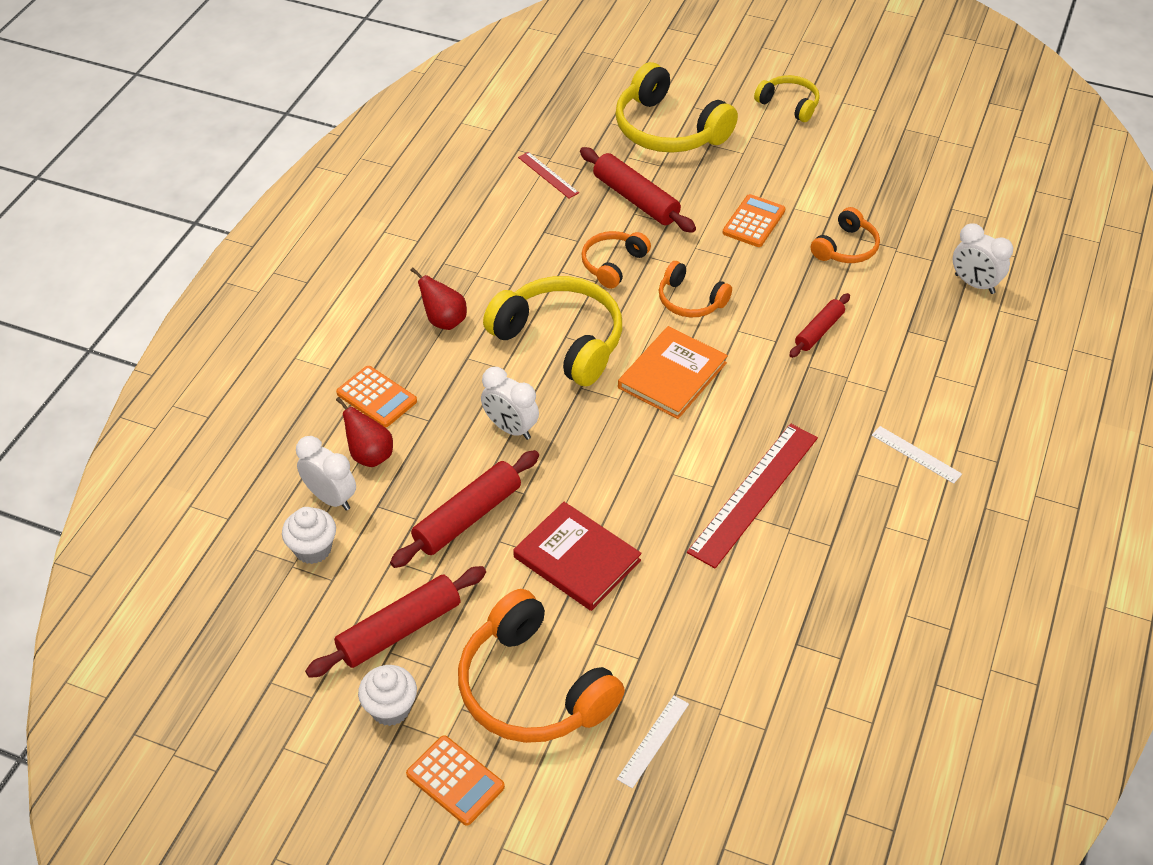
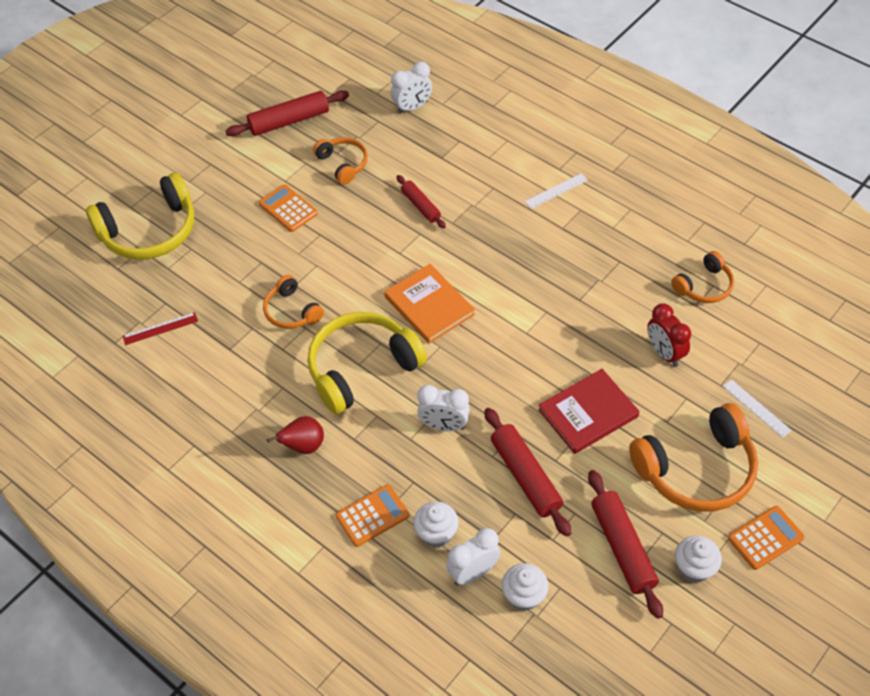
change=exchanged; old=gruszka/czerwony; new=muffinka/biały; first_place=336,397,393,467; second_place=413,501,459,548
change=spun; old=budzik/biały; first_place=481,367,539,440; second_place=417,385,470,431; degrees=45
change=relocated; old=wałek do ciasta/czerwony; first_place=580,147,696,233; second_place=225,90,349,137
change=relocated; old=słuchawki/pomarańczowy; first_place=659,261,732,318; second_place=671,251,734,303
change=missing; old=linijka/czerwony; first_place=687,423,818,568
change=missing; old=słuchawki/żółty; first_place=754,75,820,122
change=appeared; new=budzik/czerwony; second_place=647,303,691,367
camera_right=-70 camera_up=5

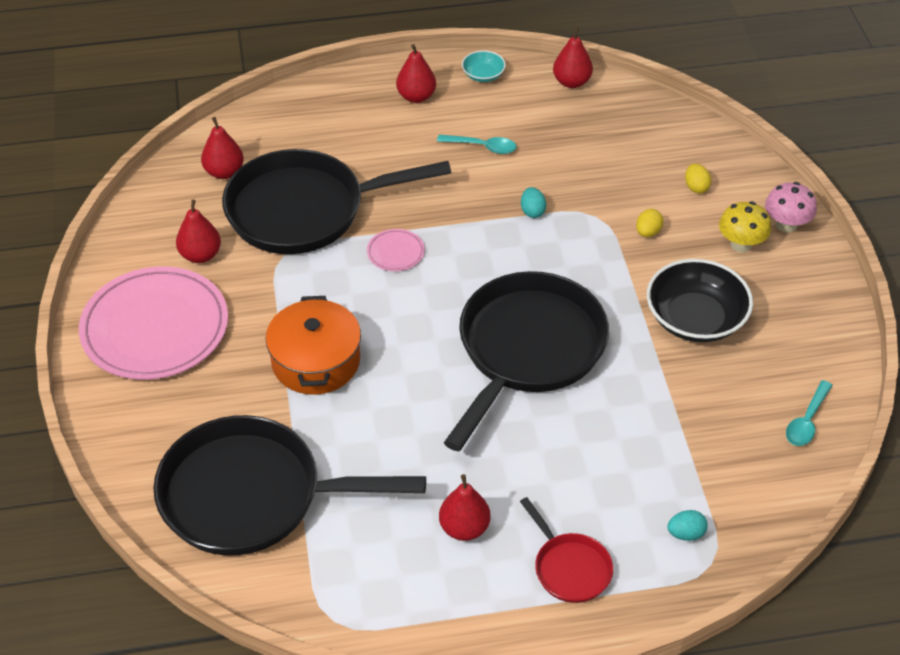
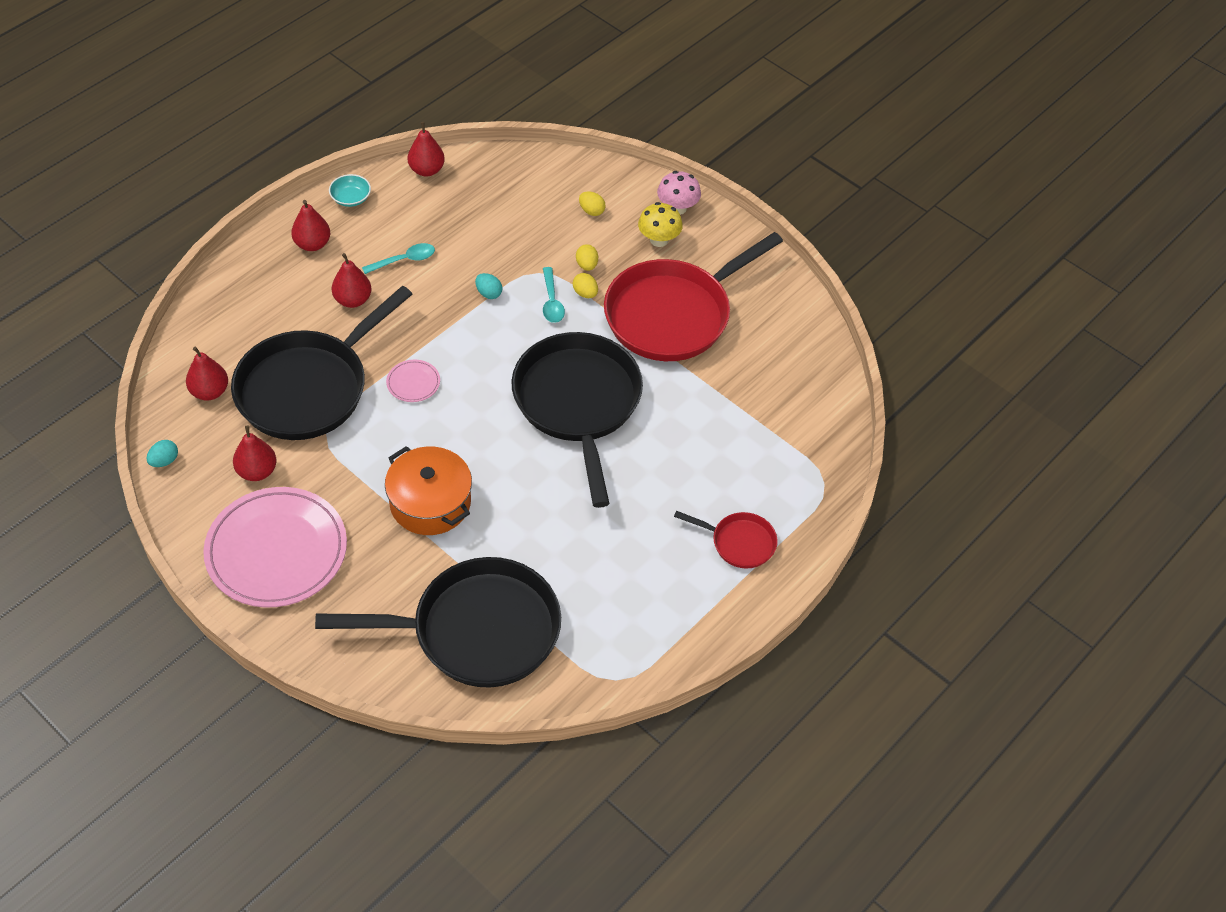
change=spun; old=patelnia/czarny; first_place=153,415,426,556; second_place=315,557,561,687; degrees=-150
change=relocated; old=gruszka/czerwony; first_place=439,474,491,541; second_place=332,253,371,308
change=exchanged; old=miska/czarny; new=patelnia/czerwony; first_place=647,259,753,342; second_place=604,232,783,361
change=relocated; old=jajko/turkusowy; first_place=667,510,708,541; second_place=146,440,178,467
change=relocated; old=łyżka/turkusowy; first_place=786,380,832,446; second_place=543,267,565,323
change=appeared; new=jajko/żółty; second_place=573,273,598,298
camera_right=-40 camera_up=5

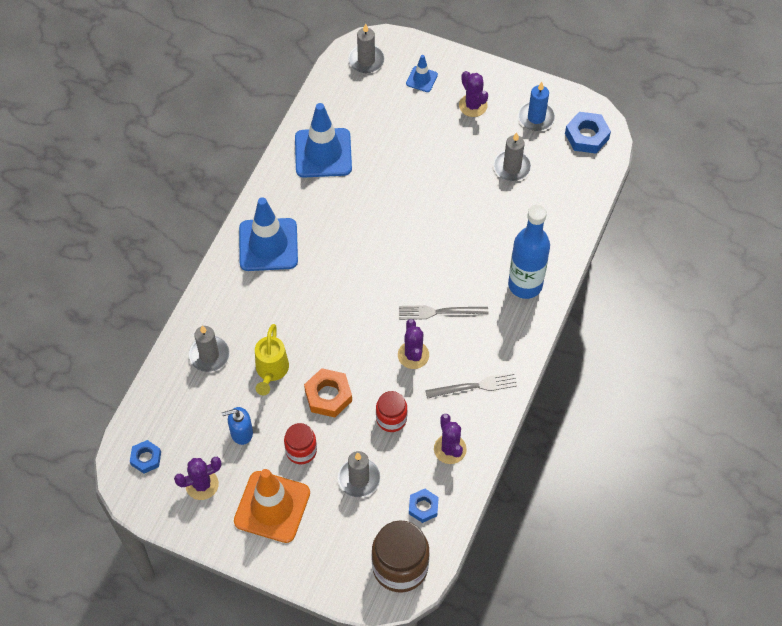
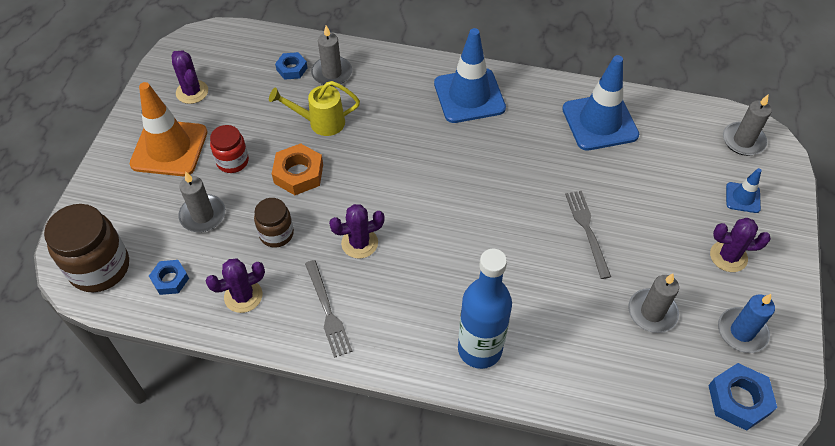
change=relocated; old=nakrętka/niebieski; first_place=130,440,161,473; second_place=275,52,308,80
change=missing; old=dozownik mydła/niebieski; first_place=222,407,253,445
change=colour; old=słoik/czerwony; new=słoik/brązowy; first_place=376,391,407,432; second_place=254,198,294,247
change=relocated; old=widelec/szary; first_place=399,305,488,320; second_place=565,191,611,279
change=spun; old=kaktus/fioletowy; first_place=459,71,488,117; second_place=710,218,771,272; degrees=45
camera_right=80 camera_up=-5

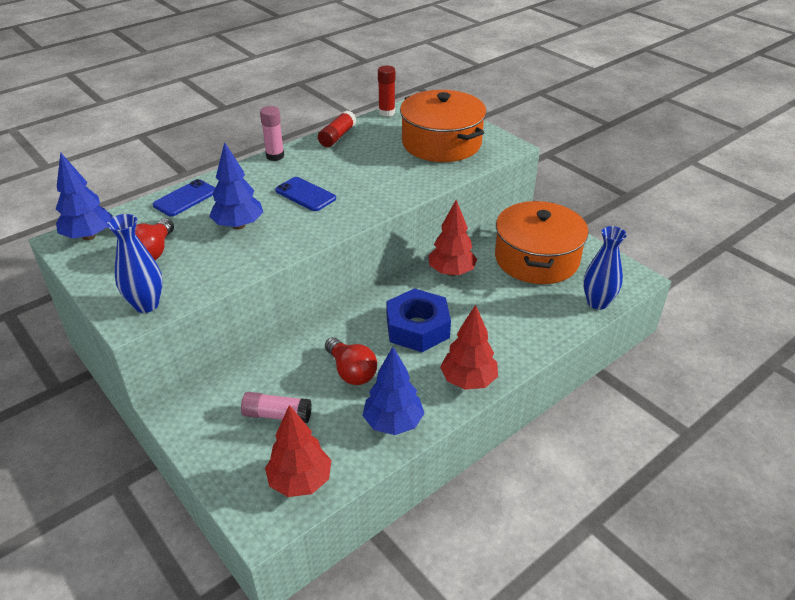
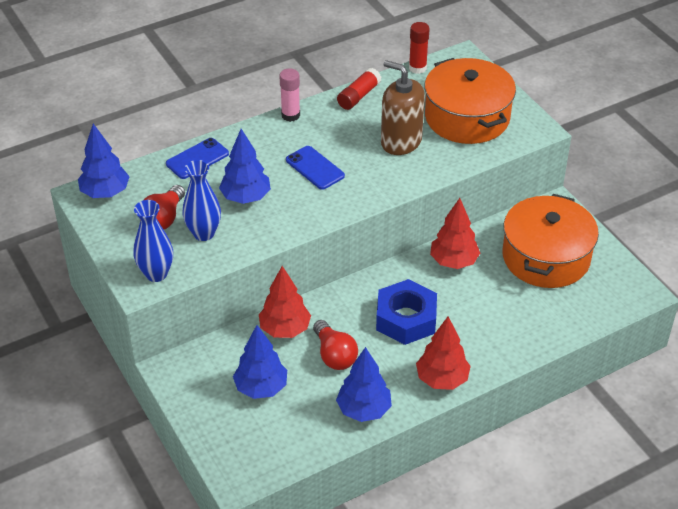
change=exchanged; old=klej w sztyfcie/różowy; new=drzewko/niebieski; first_place=241,392,312,423; second_place=233,325,287,399
change=relocated; old=drzewko/czerwony; first_place=265,405,331,497; second_place=259,266,311,338
change=relocated; old=wazon/niebieski; first_place=583,226,627,310; second_place=182,160,221,241
change=appeared; new=dozownik mydła/brązowy; second_place=381,60,425,155
camera_right=10 camera_up=5

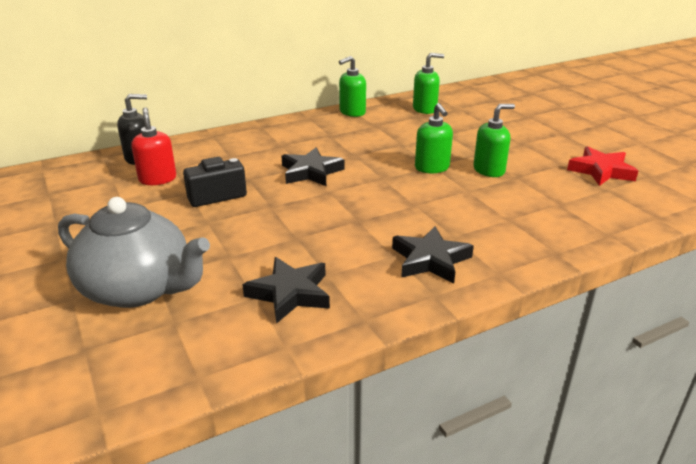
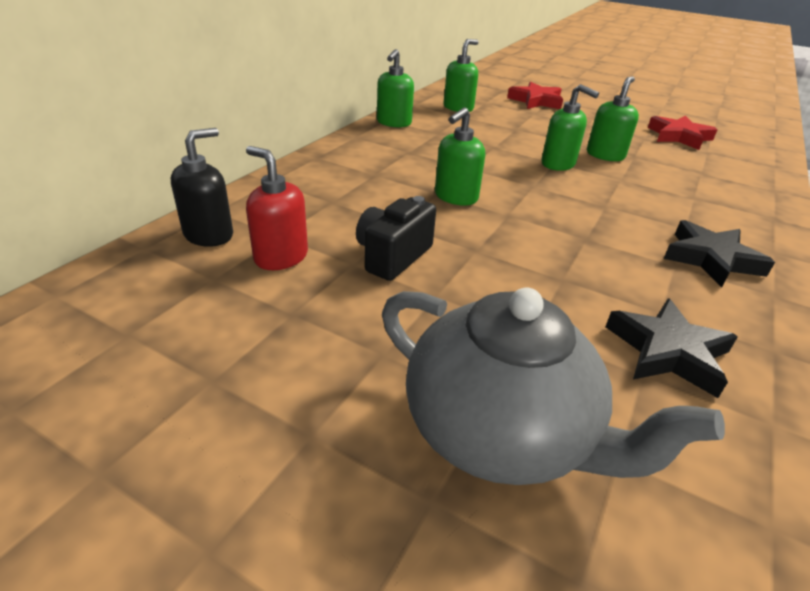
change=spun; old=imbryk/szary; first_place=58,197,210,308; second_place=382,288,725,485; degrees=45
change=exchanged; old=gwiazda/czarny; new=dozownik mydła/zielony; first_place=282,147,345,186; second_place=435,107,485,206
change=appeared; new=gwiazda/czerwony; second_place=507,82,563,109
camera_right=-35 camera_up=5

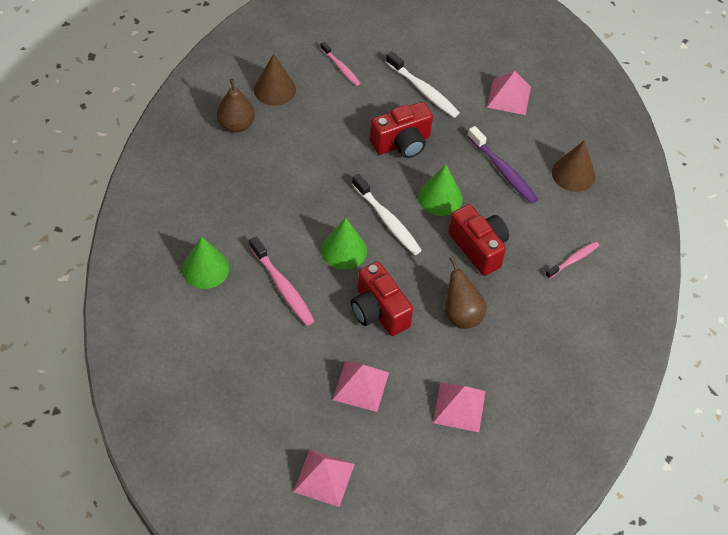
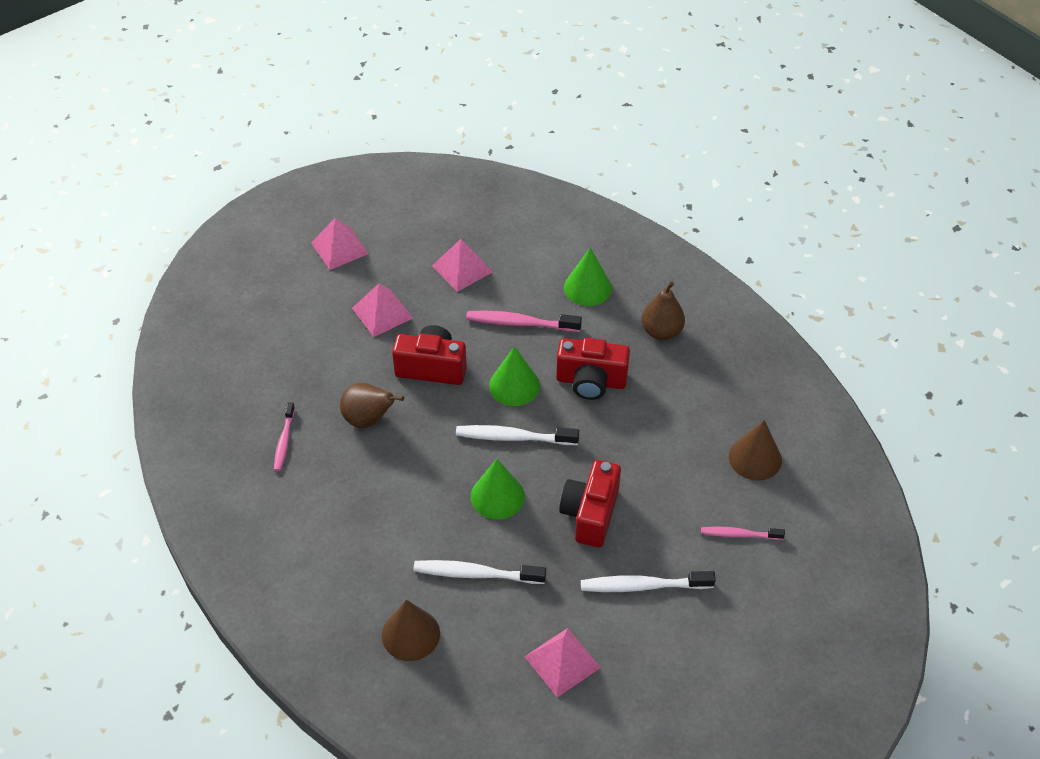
change=relocated; old=gruszka/brązowy; first_place=217,79,255,133; second_place=641,281,685,340
change=relocated; old=piramida/różowy; first_place=433,382,486,432; second_place=432,239,493,292
change=relocated; old=aparat fotograficzny/czerwony; first_place=449,204,509,276; second_place=556,338,630,400
change=colour; old=szczoteczka do zębów/fioletowy; new=szczoteczka do zębów/biały; first_place=468,126,538,204; second_place=413,560,546,584
change=relocated; old=szczoteczka do zębów/różowy; first_place=545,241,599,279; second_place=274,402,295,471
camera_right=135 camera_up=-5

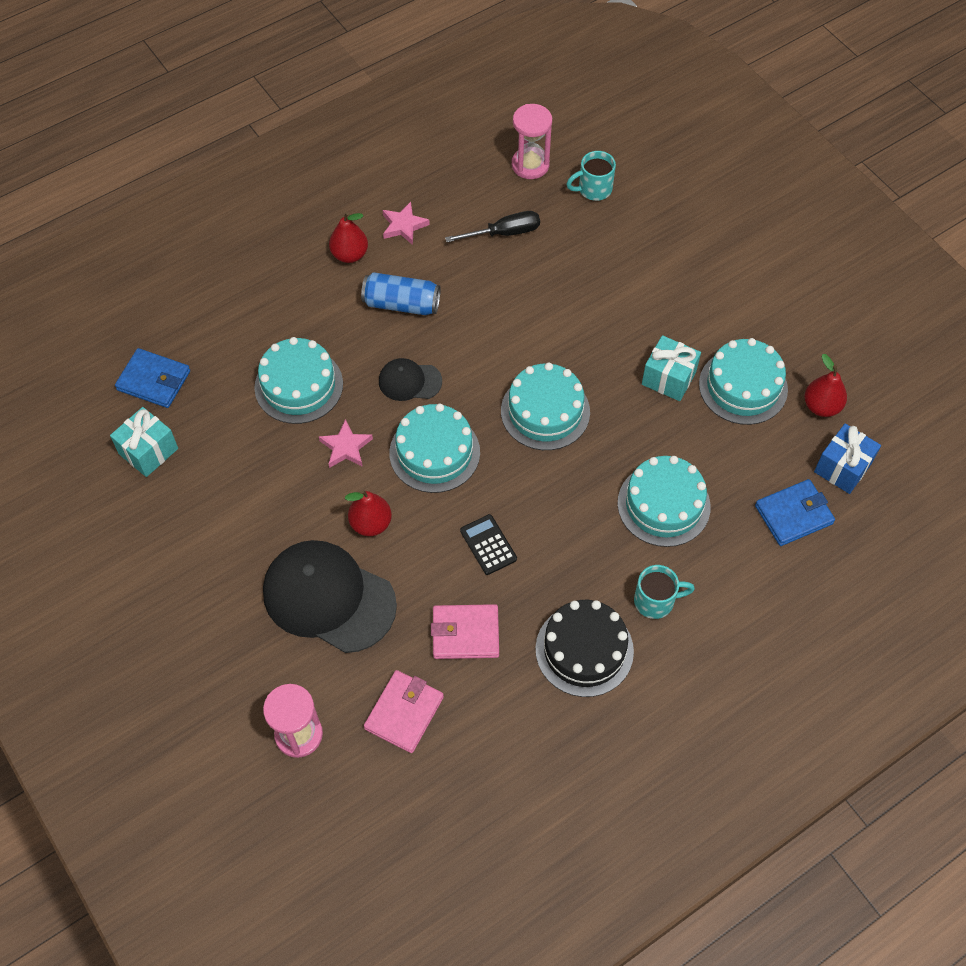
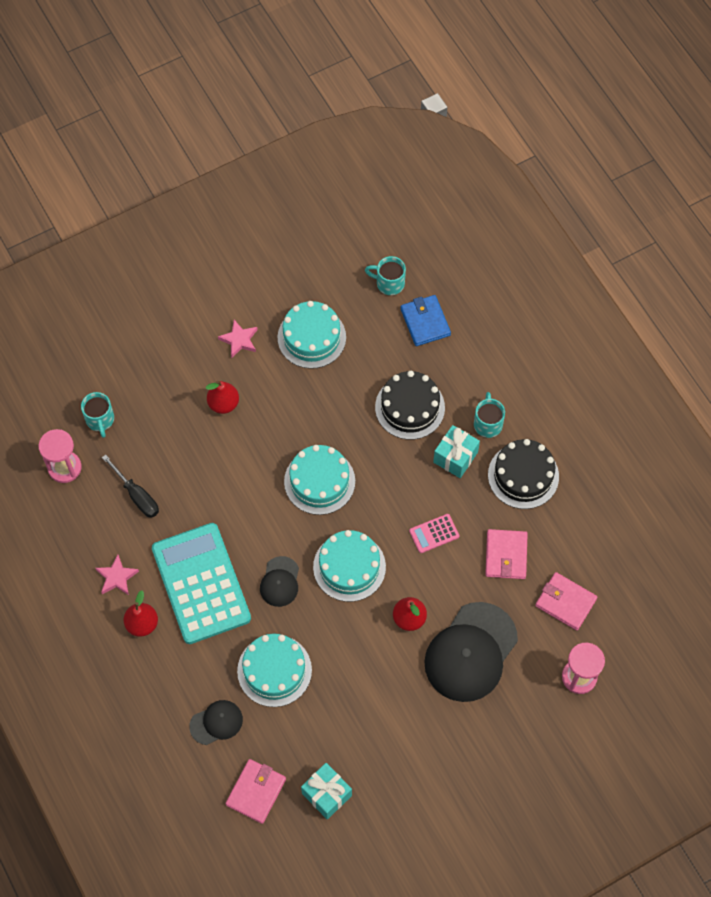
change=colour; old=portfel/niebieski; new=portfel/różowy; first_place=115,348,190,408; second_place=226,759,286,824
change=relocated; old=gwiazda/różowy; first_place=319,419,373,468; second_place=218,320,258,358
change=exchanged; old=puszka/niebieski; new=kalkulator/turkusowy; first_place=361,272,441,315; second_place=152,523,251,644
change=spun; old=śrubokręt/czarny; first_place=445,211,540,242; second_place=102,455,159,518; degrees=150
change=colour; old=kalkulator/czarny; new=kalkulator/różowy; first_place=460,514,517,575; second_place=409,514,459,553
change=colour; old=tort/turkusowy; new=tort/czarny; first_place=617,456,711,547; second_place=375,371,445,440
change=relocated; old=prezent/turkusowy; first_place=642,335,701,401; second_place=433,425,480,478
change=relocated; old=gruszka/czerwony; first_place=804,354,847,417; second_place=206,381,239,414
change=exchanged; old=prezent/niebieski; new=kubek/turkusowy; first_place=814,424,881,494; second_place=365,256,406,295
change=appeared; new=czapka/czarny; second_place=189,700,243,745
camera_right=-85 camera_up=5

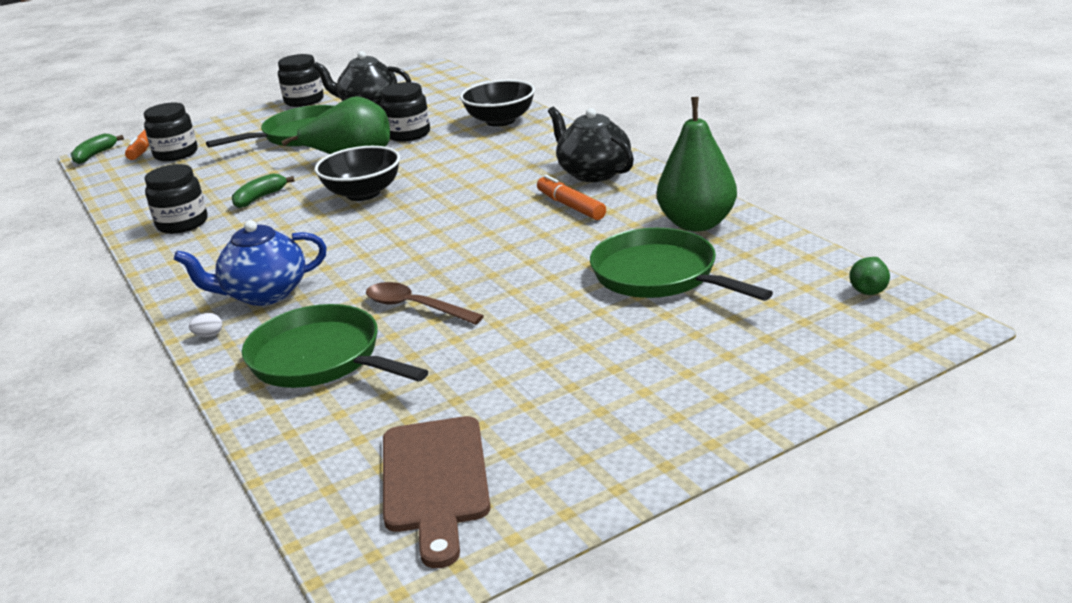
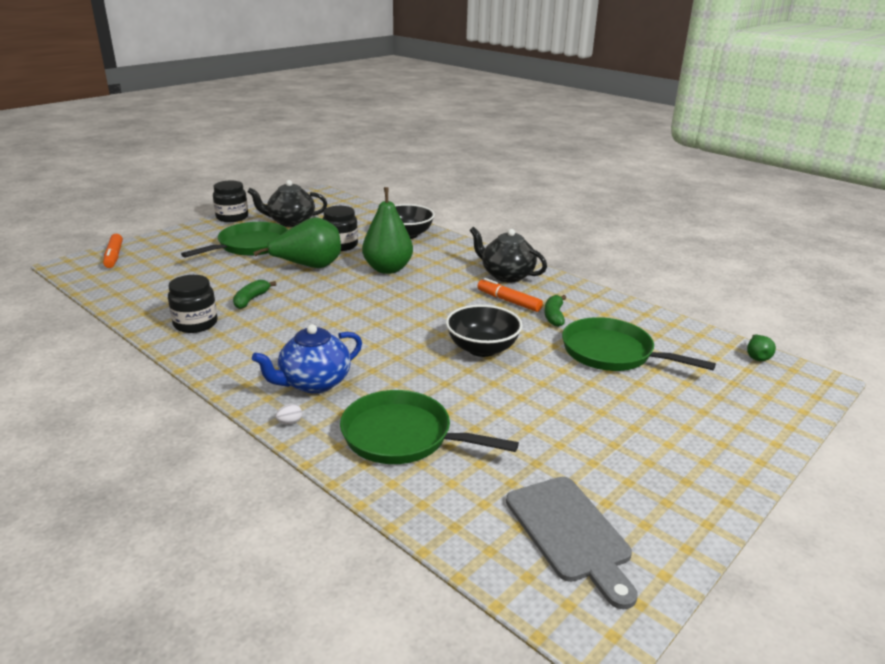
change=relocated; old=banan/zielony; first_place=71,134,124,164; second_place=544,295,566,327
change=missing; old=słoik/czarny; first_place=144,103,198,161
change=relocated; old=miska/czarny; first_place=314,146,400,201; second_place=446,305,523,357
change=missing; old=łyżka/brązowy; first_place=366,282,484,325
change=colour; old=deska do krojenia/brązowy; new=deska do krojenia/szary; first_place=383,416,491,568; second_place=506,477,638,609
change=relocated; old=gruszka/zielony; first_place=657,97,737,231; second_place=362,187,413,274
camera_right=-20 camera_up=0

